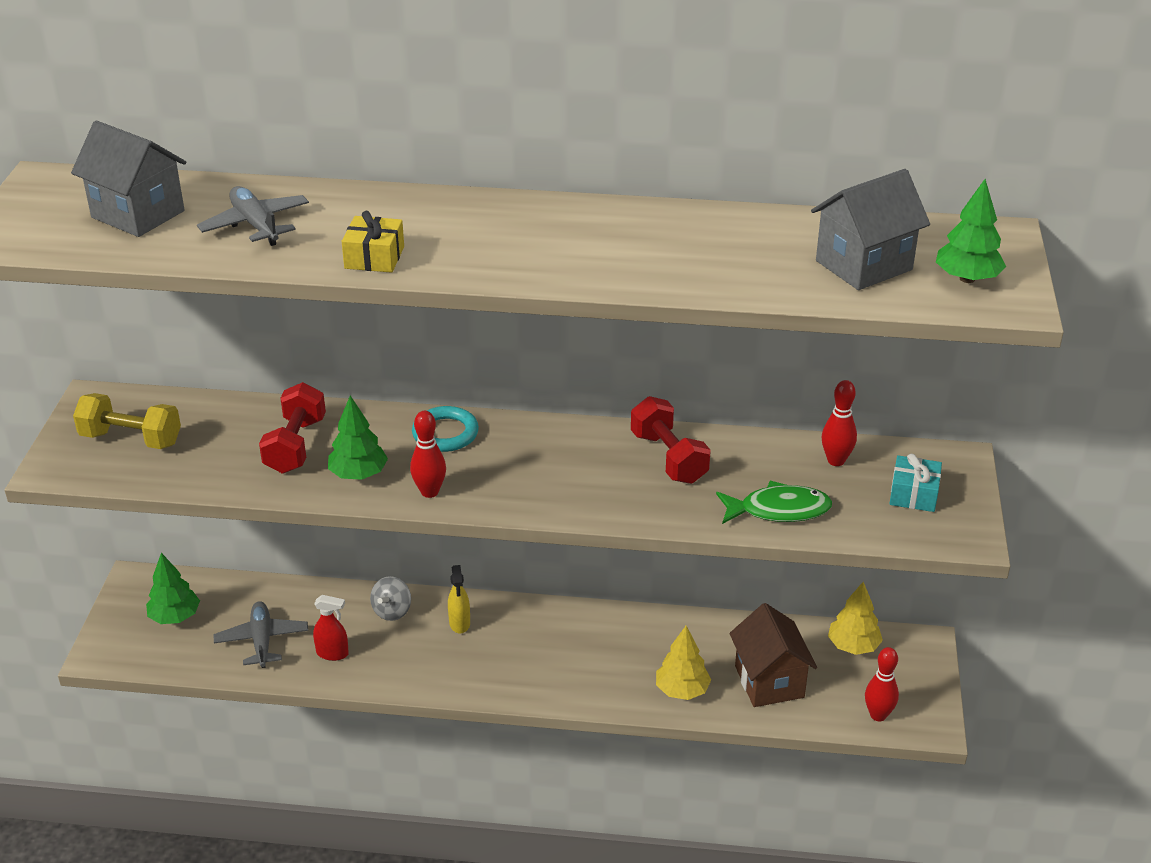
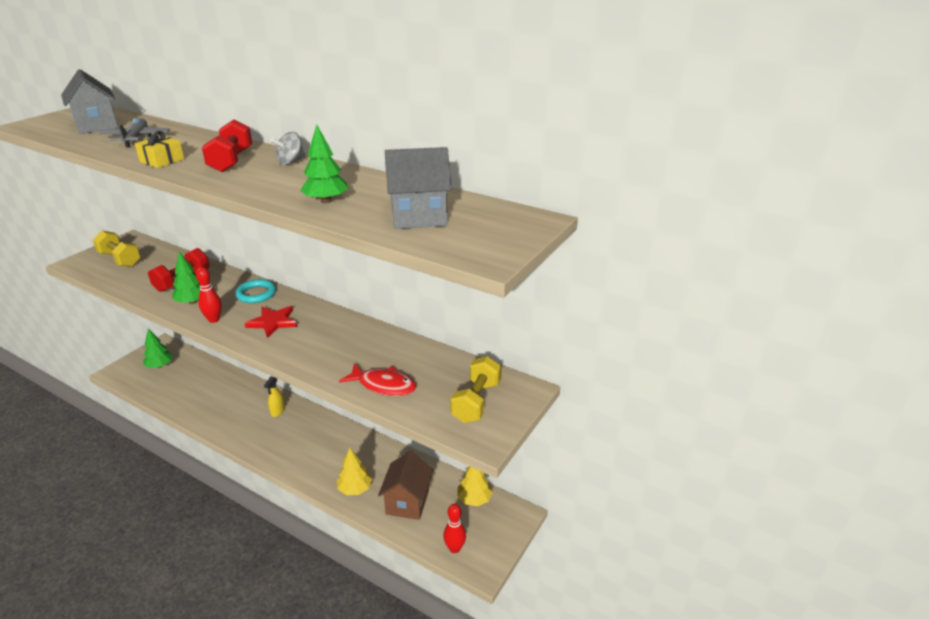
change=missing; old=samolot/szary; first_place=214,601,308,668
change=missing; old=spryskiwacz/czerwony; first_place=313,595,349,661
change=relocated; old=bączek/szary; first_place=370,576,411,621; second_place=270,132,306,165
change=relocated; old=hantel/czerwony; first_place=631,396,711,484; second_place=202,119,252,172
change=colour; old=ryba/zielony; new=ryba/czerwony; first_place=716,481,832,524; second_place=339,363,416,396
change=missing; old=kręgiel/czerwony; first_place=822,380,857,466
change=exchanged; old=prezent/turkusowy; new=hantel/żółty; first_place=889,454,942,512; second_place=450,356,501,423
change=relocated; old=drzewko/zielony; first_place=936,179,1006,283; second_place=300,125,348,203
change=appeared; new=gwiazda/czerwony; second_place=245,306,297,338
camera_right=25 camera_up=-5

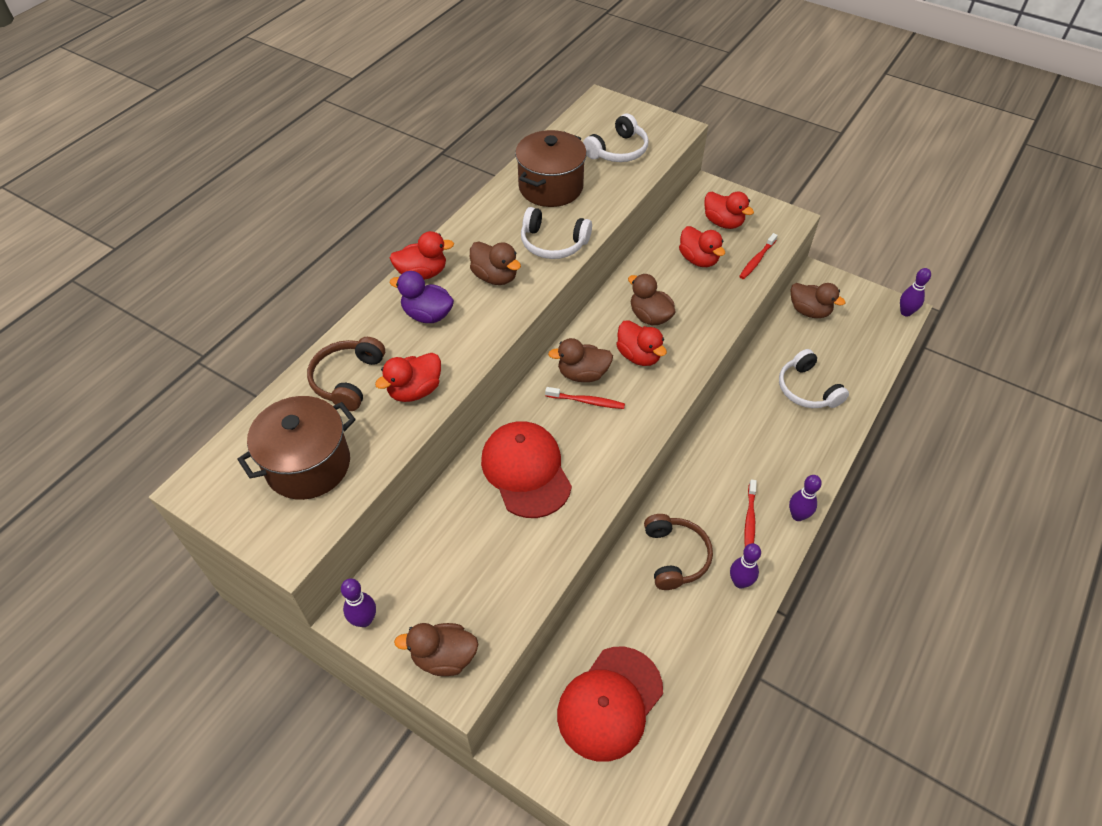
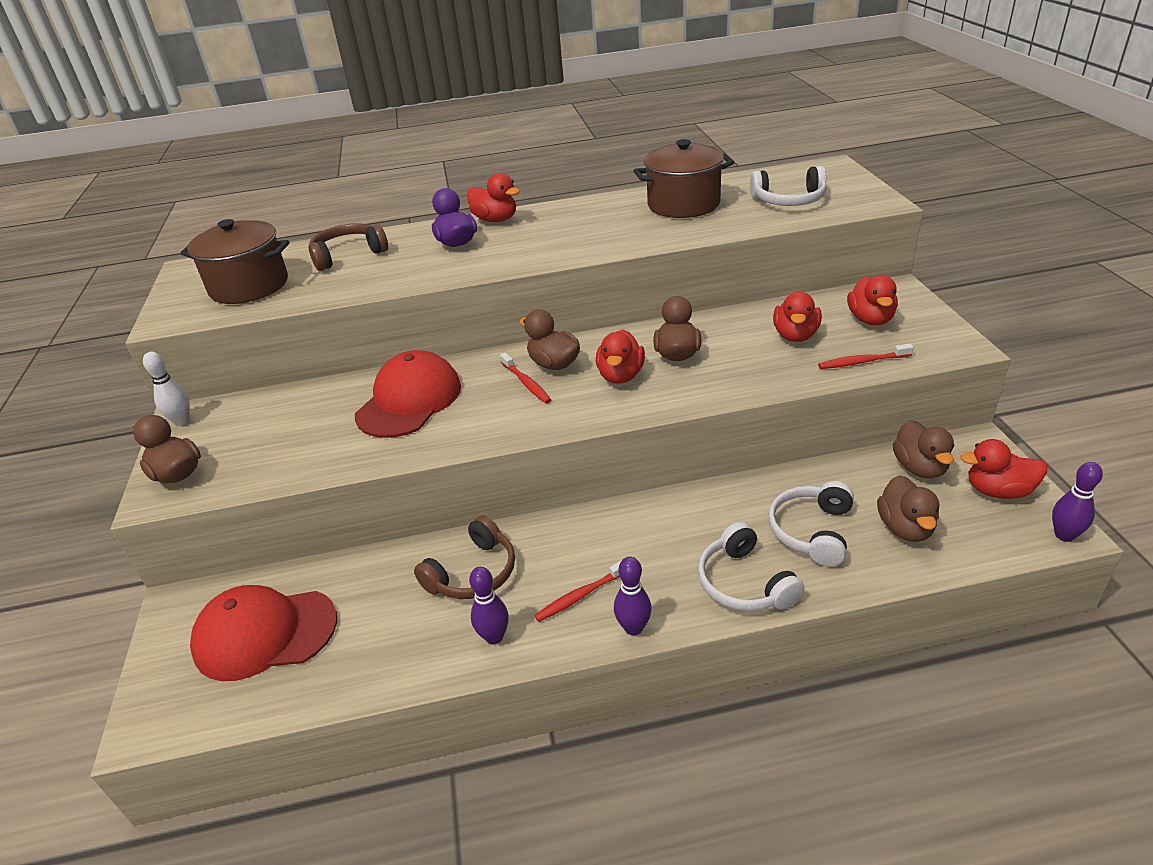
change=colour; old=kręgiel/fioletowy; new=kręgiel/biały; first_place=341,578,376,627; second_place=143,352,190,426
change=relocated; old=kaczka/czerwony; first_place=375,353,441,402; second_place=960,439,1047,499
change=relocated; old=kaczka/brązowy; first_place=470,242,521,285; second_place=877,475,939,542
change=relocated; old=słuchawki/biały; first_place=521,207,592,259; second_place=698,522,805,611
camera_right=50 camera_up=-15

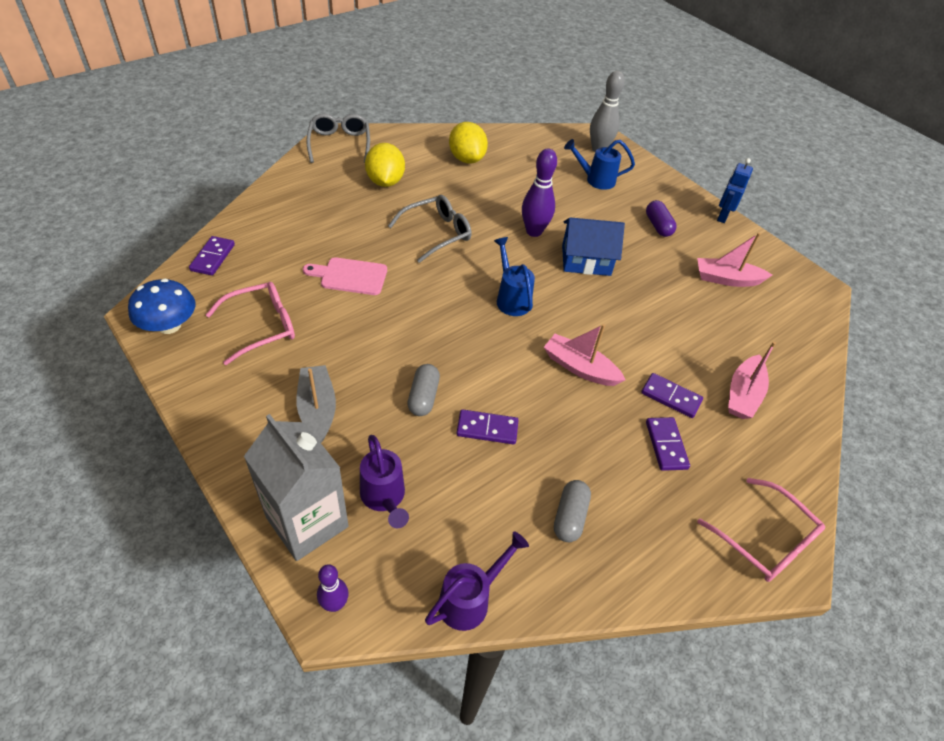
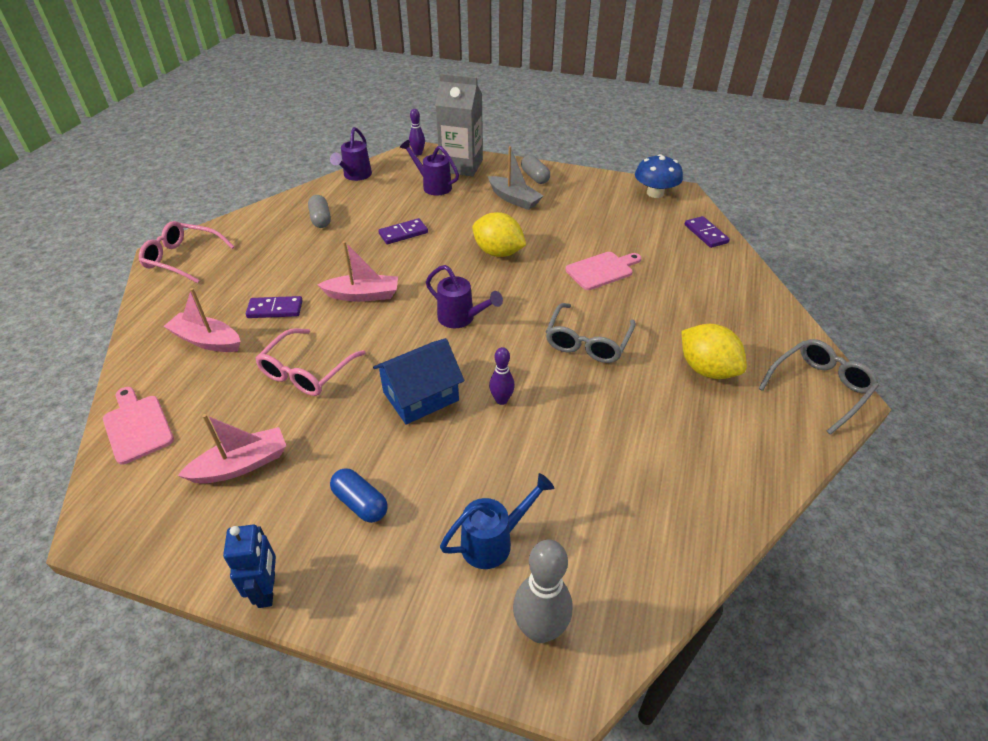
change=relocated; old=okulary/różowy; first_place=206,282,295,365; second_place=255,328,365,396
change=spun; old=okulary/szary; first_place=306,113,370,163; second_place=758,339,879,435; degrees=-90
change=relocated; old=kapsułka/szary; first_place=407,364,440,416; second_place=521,155,550,184
change=relocated; old=cytryna/żółty; first_place=449,122,488,164; second_place=473,212,526,257
change=colour; old=konewka/niebieski; new=konewka/fioletowy; first_place=494,237,535,316; second_place=426,265,503,328
change=size; old=kręgiel/fioletowy; first_place=522,148,557,237; second_place=489,347,515,405; factor=0.59
change=colour; old=kapsułka/fioletowy; new=kapsułka/niebieski; first_place=646,200,677,237; second_place=330,468,388,523
change=missing; old=kostka domina/fioletowy; first_place=646,417,690,471
change=spun; old=łódka/różowy; first_place=728,342,776,419; second_place=164,288,240,352; degrees=-60
change=appeared; new=deska do krojenia/różowy; second_place=103,387,174,464
camera_right=150 camera_up=-5

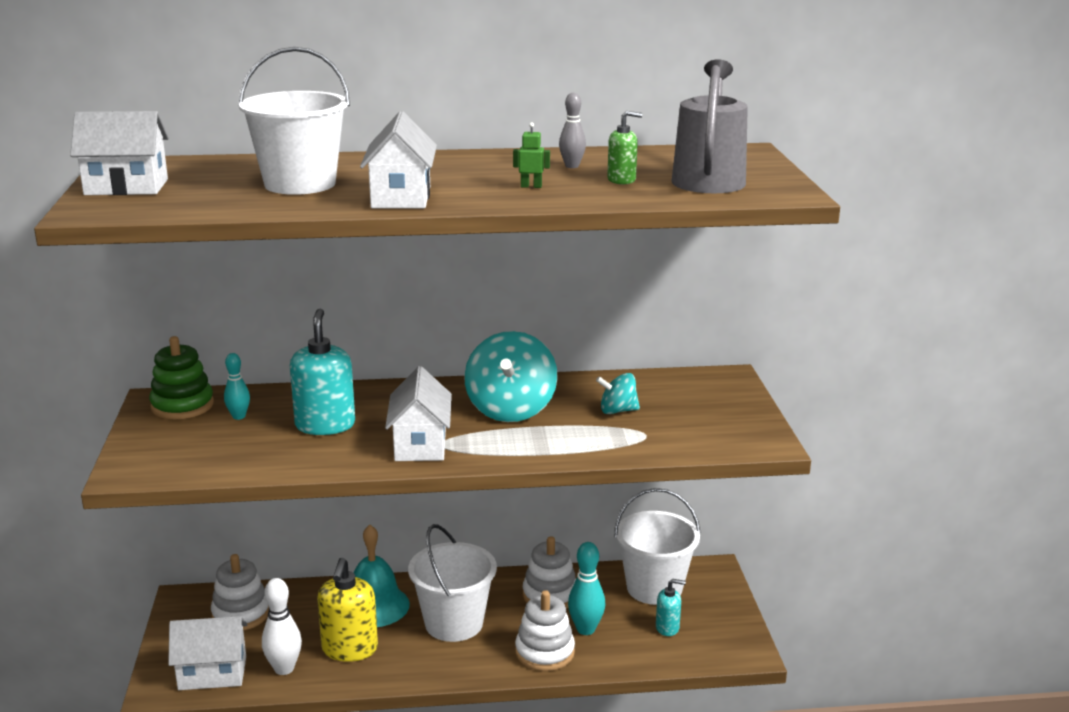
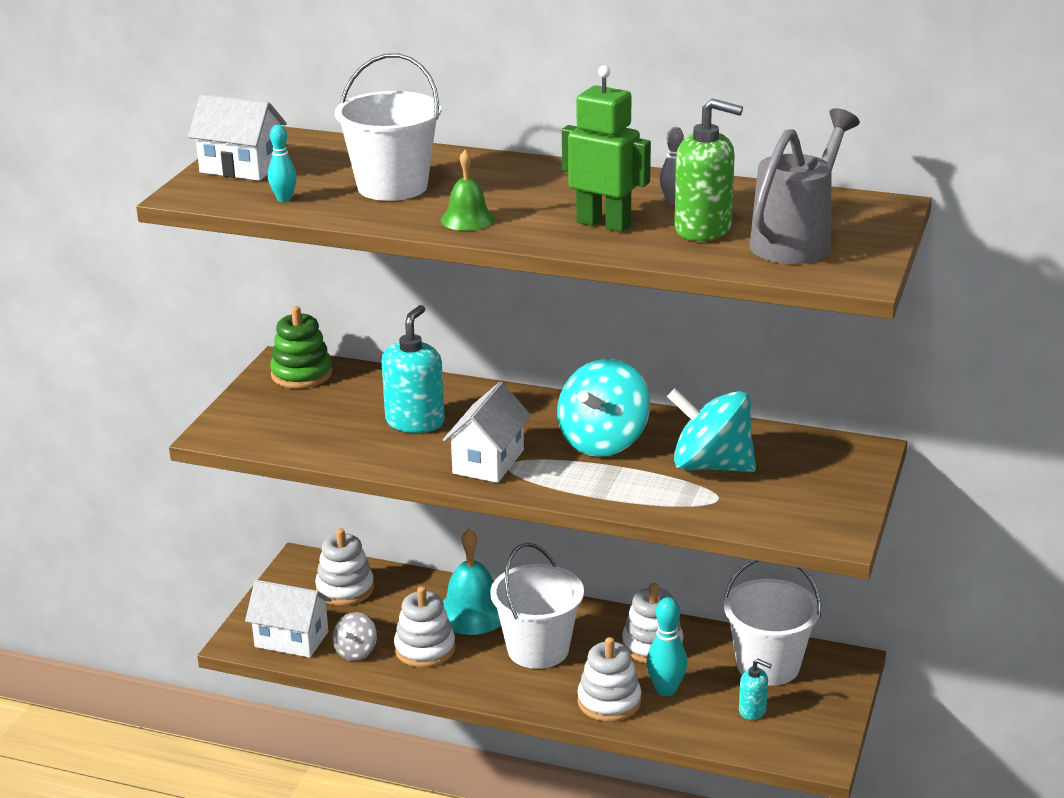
change=relocated; old=kręgiel/turkusowy; first_place=224,353,250,420; second_place=268,125,297,202
change=exchanged; old=kręgiel/biały; new=bączek/szary; first_place=262,578,302,675; second_place=332,612,377,661
change=exchanged; old=dozownik mydła/żółty; new=zabawka nakładanka/biały; first_place=317,558,378,662; second_place=394,586,456,668
change=exchanged; old=domek/biały; new=dzwonek/zielony; first_place=360,111,437,208; second_place=441,150,495,231
change=size; old=robot/zielony; first_place=513,123,550,188; second_place=562,65,651,232; factor=2.44
change=size; old=bączek/turkusowy; first_place=596,373,640,414; second_place=667,388,756,472; factor=1.91
change=size; old=dozownik mydła/zielony; first_place=607,111,642,184; second_place=675,98,743,241; factor=1.84
camera_right=25 camera_up=5

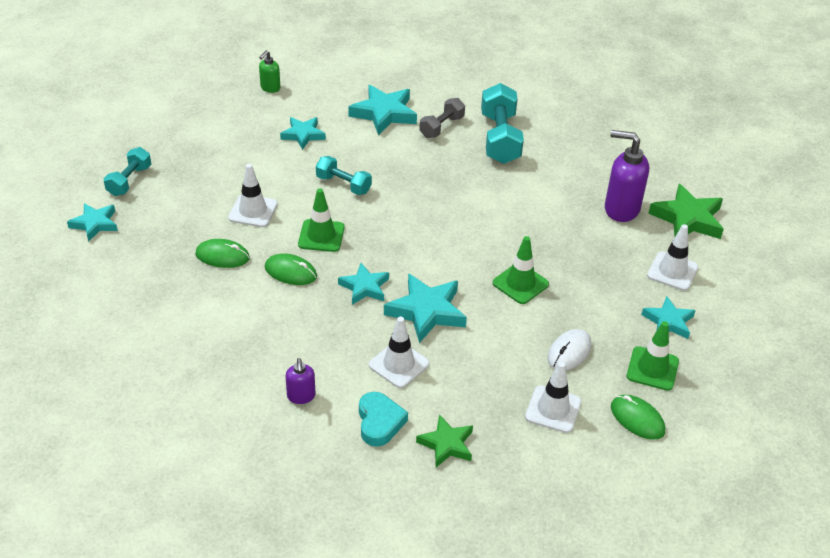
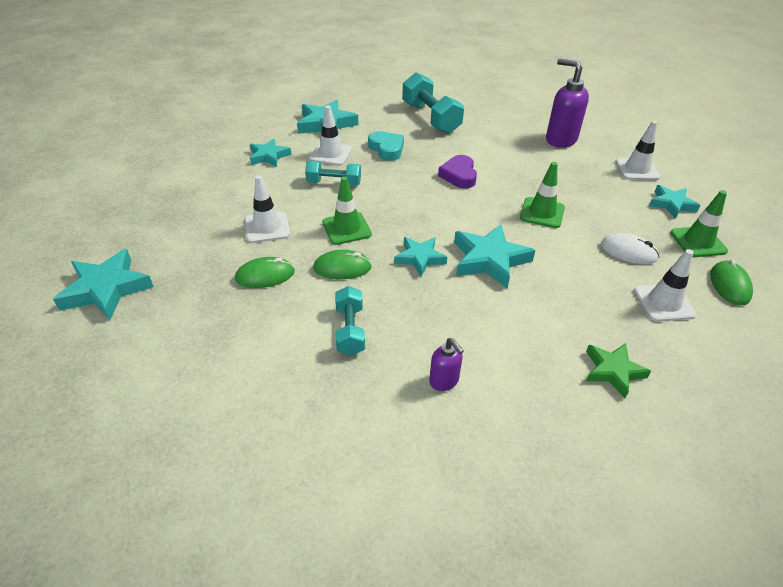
change=size; old=gwiazda/turkusowy; first_place=67,203,118,242; second_place=53,249,154,320; factor=1.57
change=relocated; old=hantel/turkusowy; first_place=104,147,151,196; second_place=335,286,365,356
change=missing; old=dozownik mydła/zielony; first_place=259,50,281,93
change=relocated; old=serce/turkusowy; first_place=359,392,408,447; second_place=368,131,404,161
change=relocated; old=pachołek/biały; first_place=369,317,429,388; second_place=309,106,352,166
change=missing; old=hantel/szary; first_place=419,98,465,138
change=spun; old=myszka/biały; first_place=547,329,592,370; second_place=601,233,659,264; degrees=-75
change=spun; old=dozownik mydła/fioletowy; first_place=605,130,649,222; second_place=546,58,589,148; degrees=45
change=spun; old=myszka/zielony; first_place=611,395,665,440; second_place=710,259,753,305; degrees=75
change=missing; old=gwiazda/zielony; first_place=648,184,724,239
change=appeared; new=serce/fioletowy; second_place=438,155,477,189
camera_right=-25 camera_up=0

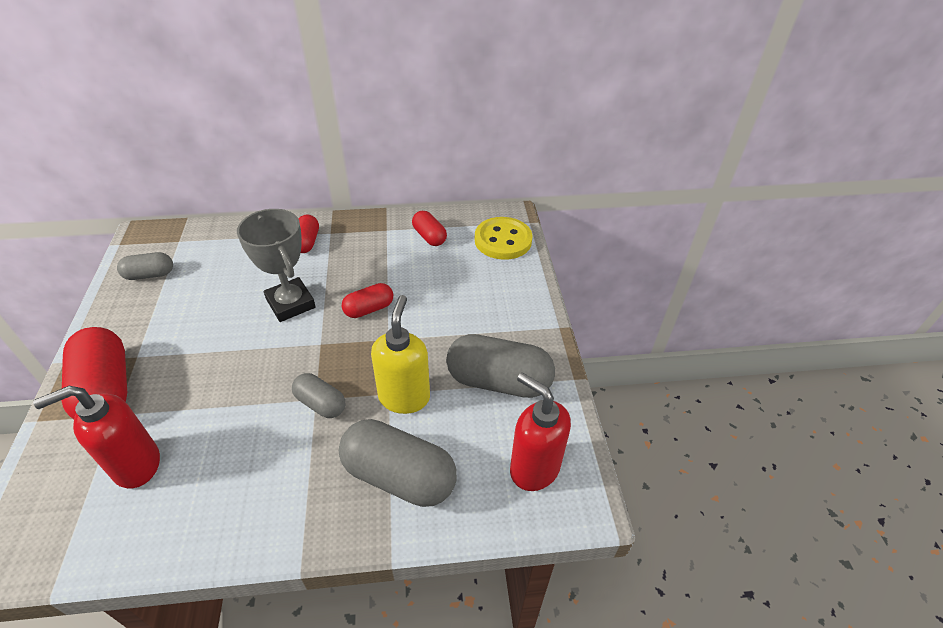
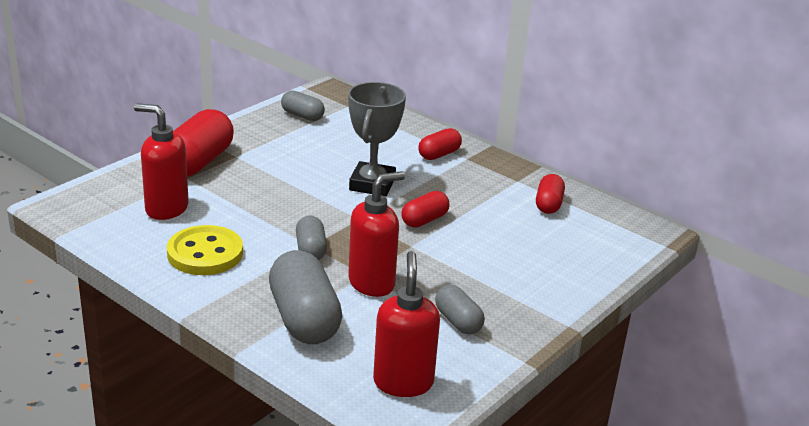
change=spun; old=kapsułka/czerwony; first_place=342,283,393,318; second_place=401,191,449,228; degrees=-60
change=colour; old=dozownik mydła/żółty; new=dozownik mydła/czerwony; first_place=371,295,430,414; second_place=348,171,405,297
change=size; old=kapsułka/szary; first_place=446,334,555,398; second_place=435,285,485,335; factor=0.55
change=relocated; old=guzik/żółty; first_place=475,217,533,260; second_place=167,225,243,275
camera_right=45 camera_up=-15

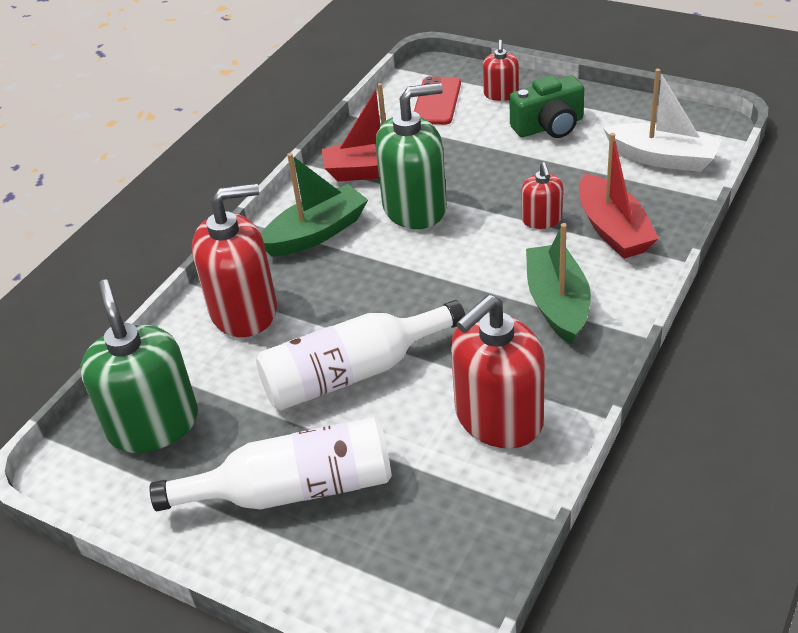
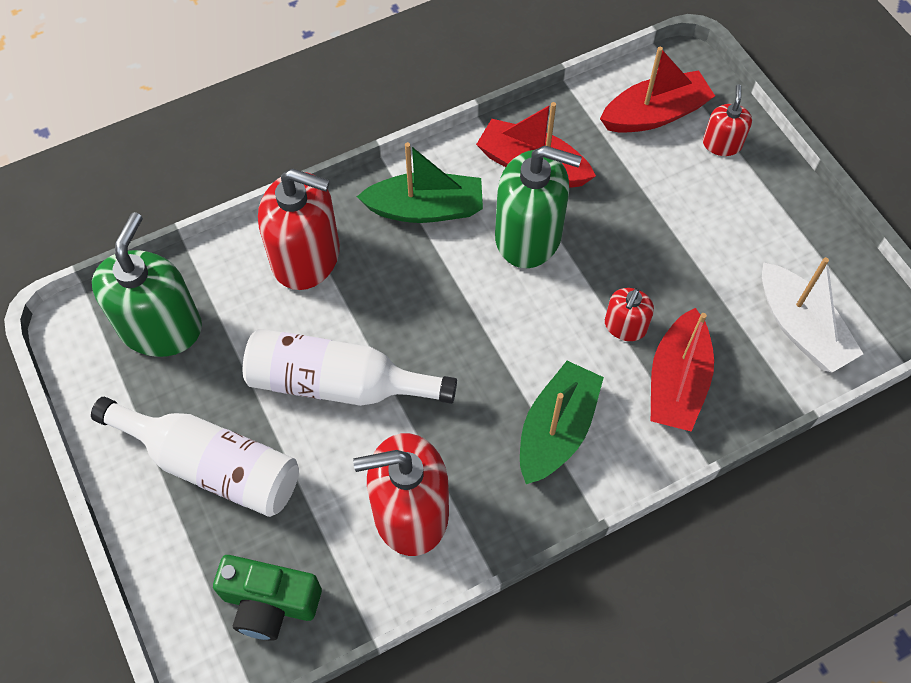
change=exchanged; old=telefon/czerwony; new=łódka/czerwony; first_place=414,76,461,125; second_place=600,47,715,133
change=spun; old=dozownik mydła/czerwony; first_place=483,40,519,101; second_place=703,84,752,156; degrees=150
change=relocated; old=aparat fotograficzny/zielony; first_place=509,75,584,138; second_place=213,555,322,641
camera_right=30 camera_up=20

